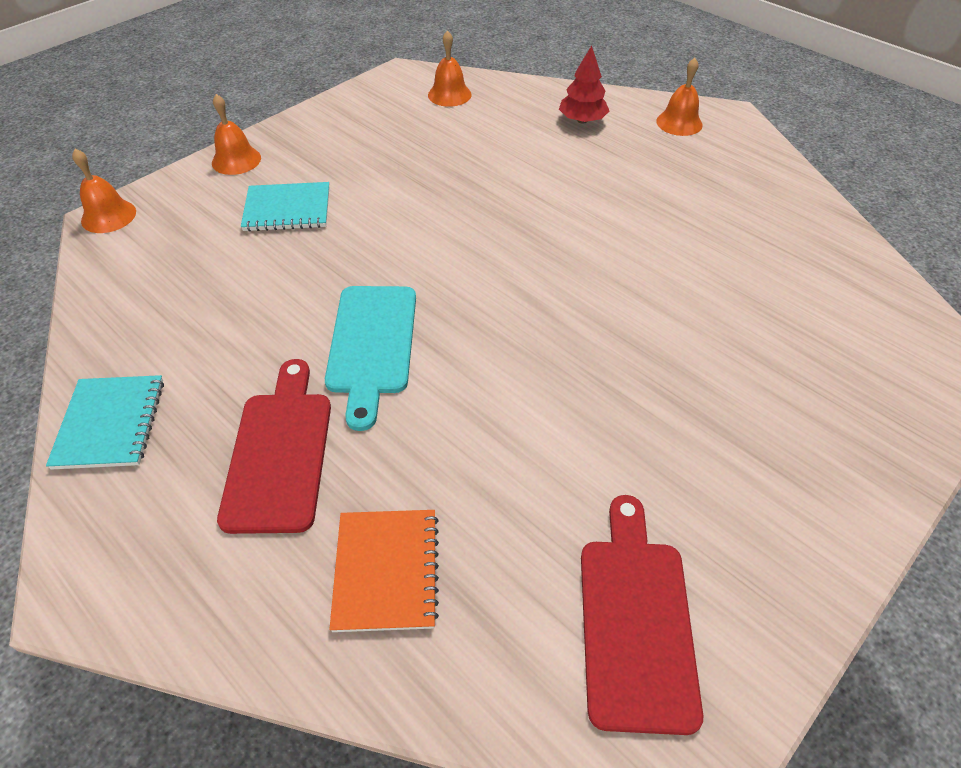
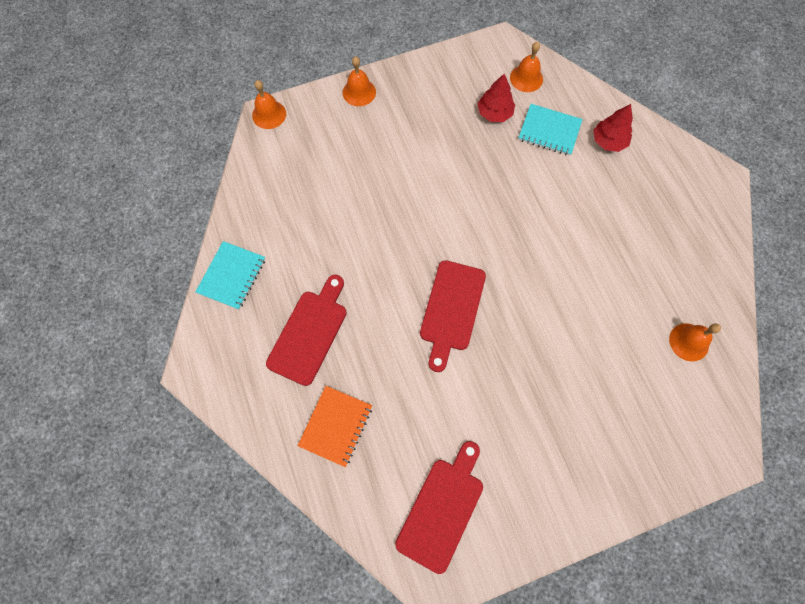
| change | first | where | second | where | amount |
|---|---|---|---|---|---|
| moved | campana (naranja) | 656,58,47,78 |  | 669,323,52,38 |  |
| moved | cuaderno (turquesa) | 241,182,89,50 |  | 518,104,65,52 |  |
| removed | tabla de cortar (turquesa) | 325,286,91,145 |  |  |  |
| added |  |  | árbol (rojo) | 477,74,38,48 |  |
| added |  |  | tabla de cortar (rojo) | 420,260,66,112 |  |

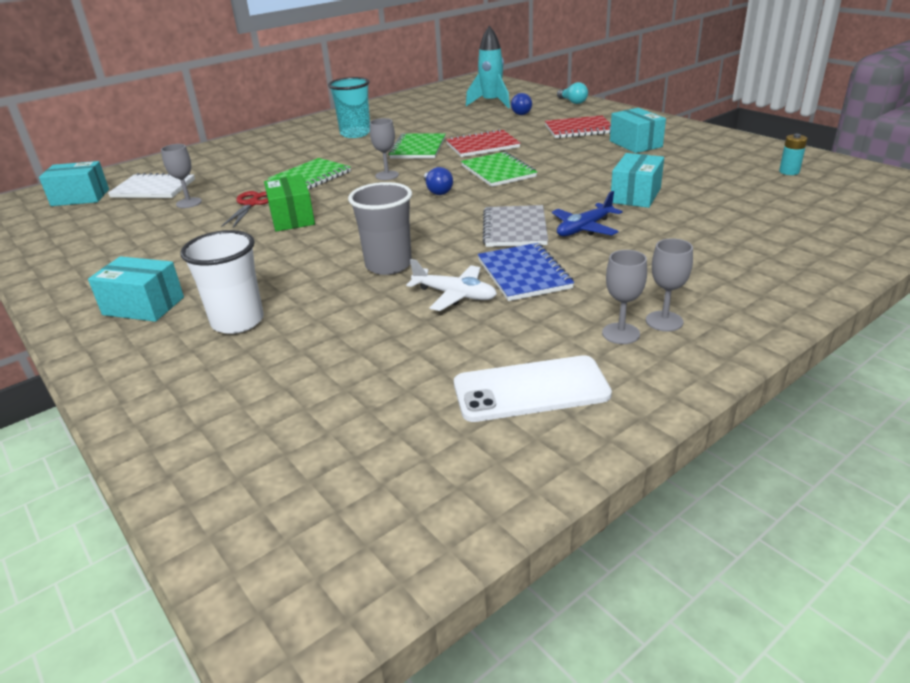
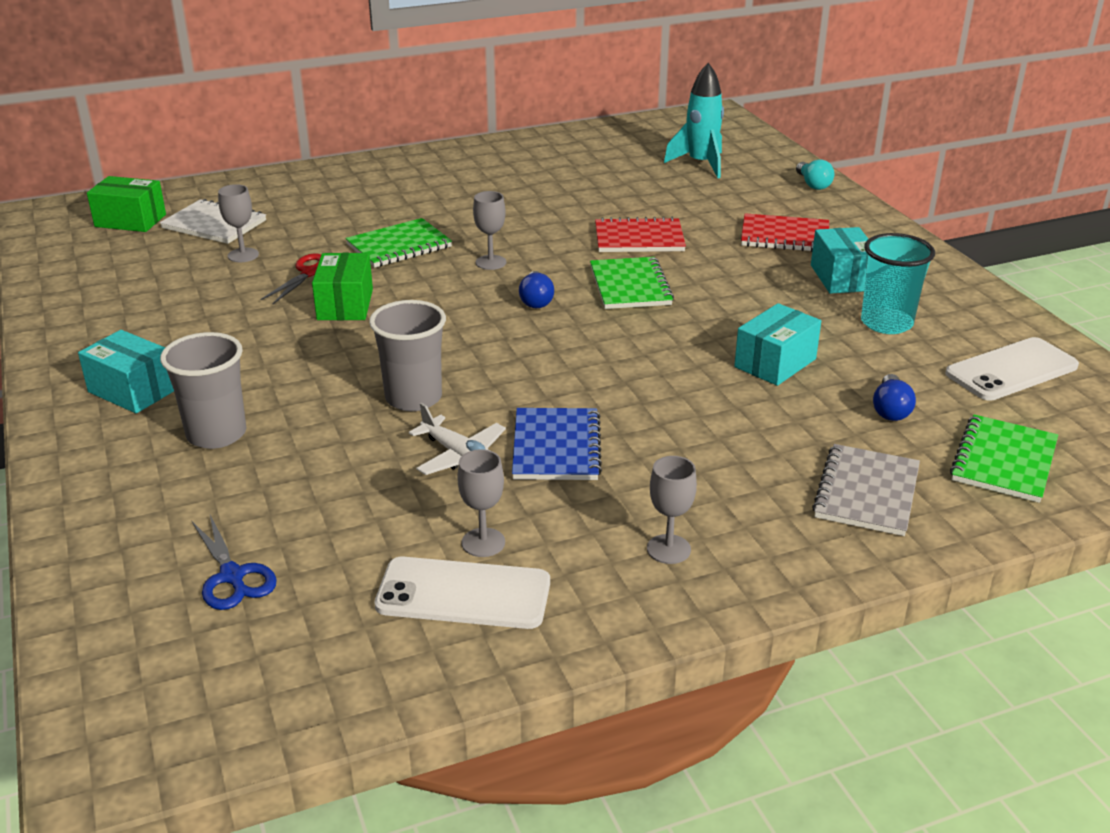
| change | first | where | second | where | amount |
|---|---|---|---|---|---|
| moved | vaso (turquesa) | 328,77,42,61 |  | 861,233,74,101 |  |
| moved | bombilla (azul) | 511,93,21,22 |  | 873,374,43,47 |  |
| moved | cuaderno (verde) | 388,133,58,26 |  | 950,414,108,89 |  |
| replaced | pila (turquesa) | 779,134,28,41 | móvil (blanco) | 945,337,134,64 |  |
| recoloured | caja (turquesa) | 39,161,70,45 | caja (verde) | 87,176,79,56 |  |
| removed | avión (azul) | 552,191,71,45 |  |  |  |
| moved | cuaderno (gris) | 482,205,66,42 |  | 812,444,108,92 |  |
| recoloured | vaso (blanco) | 180,230,84,104 | vaso (gris) | 160,332,86,117 |  |
| moved | copa (gris) | 602,250,45,94 |  | 457,449,48,108 |  |
| added |  |  | tijeras (azul) | 192,515,85,95 |  |

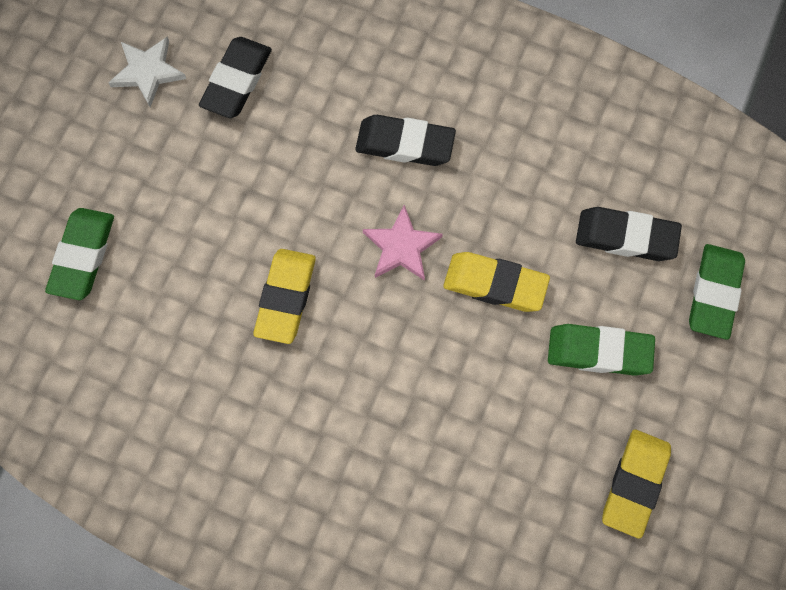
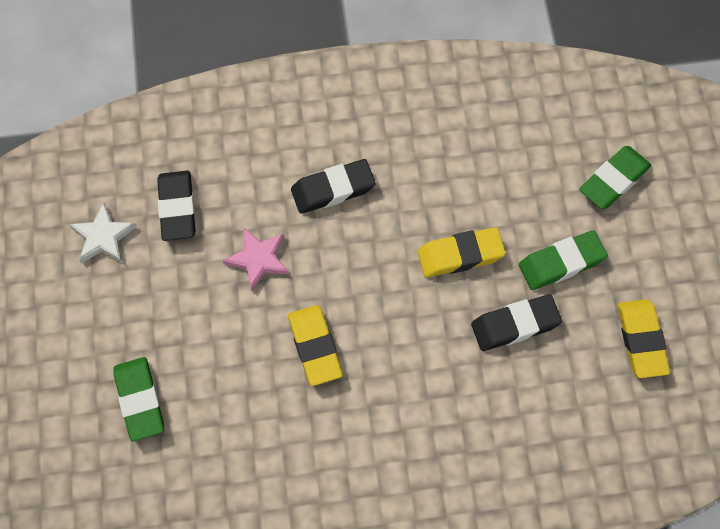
| change | first | where | second | where | amount |
|---|---|---|---|---|---|
| moved | estrella (rosa) | 363,205,80,76 |  | 223,227,66,64 |  |
| moved | goma de borrar (negro) | 576,207,106,54 |  | 471,294,91,57 |  |
| turned | goma de borrar (verde) | 689,244,56,96 |  | 579,146,72,63 | 60 degrees clockwise |

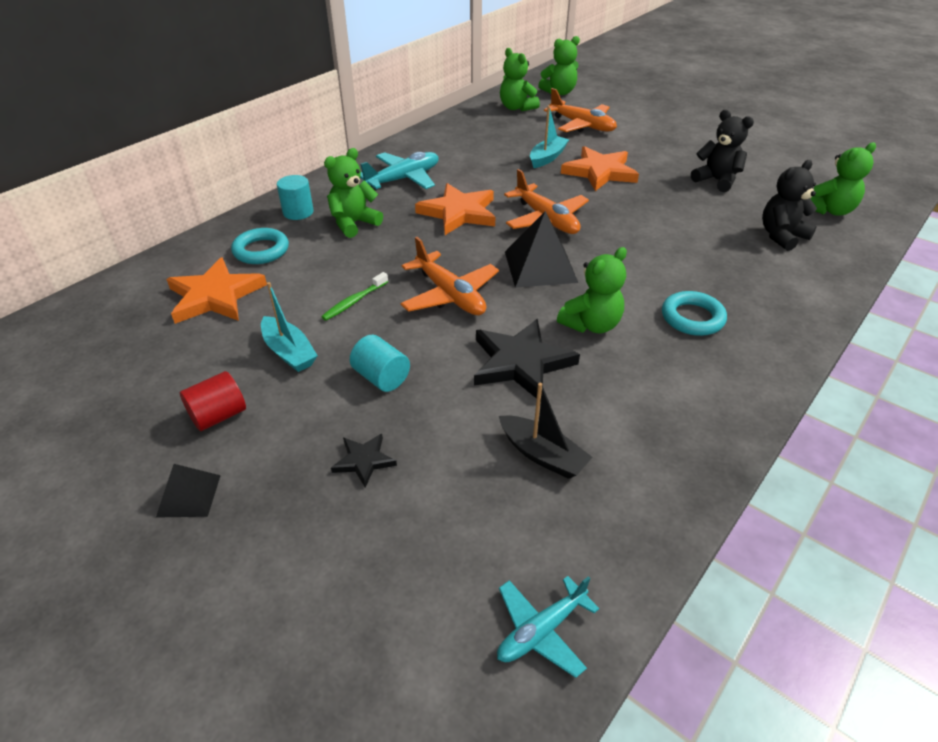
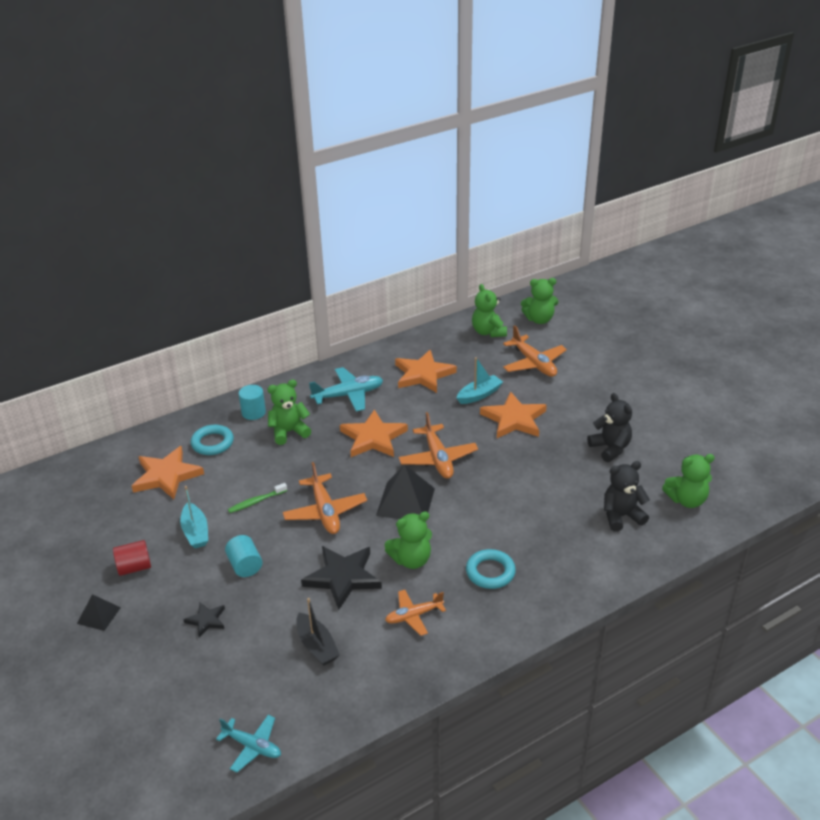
| change | first | where | second | where | amount |
|---|---|---|---|---|---|
| turned | avión (turquesa) | 497,576,103,102 |  | 216,715,65,57 | 135 degrees counterclockwise |
| added |  |  | estrella (naranja) | 395,350,62,43 |  |
| added |  |  | avión (naranja) | 385,590,61,46 |  |

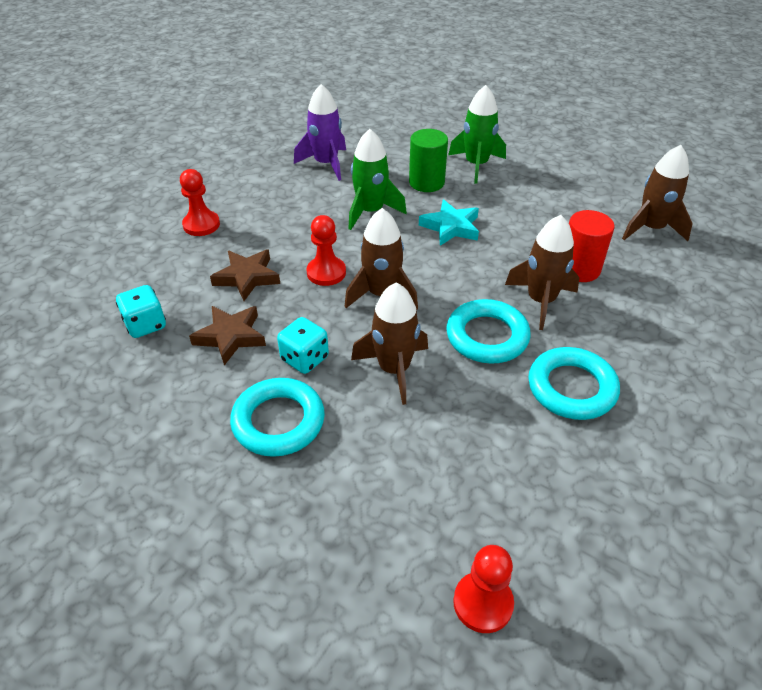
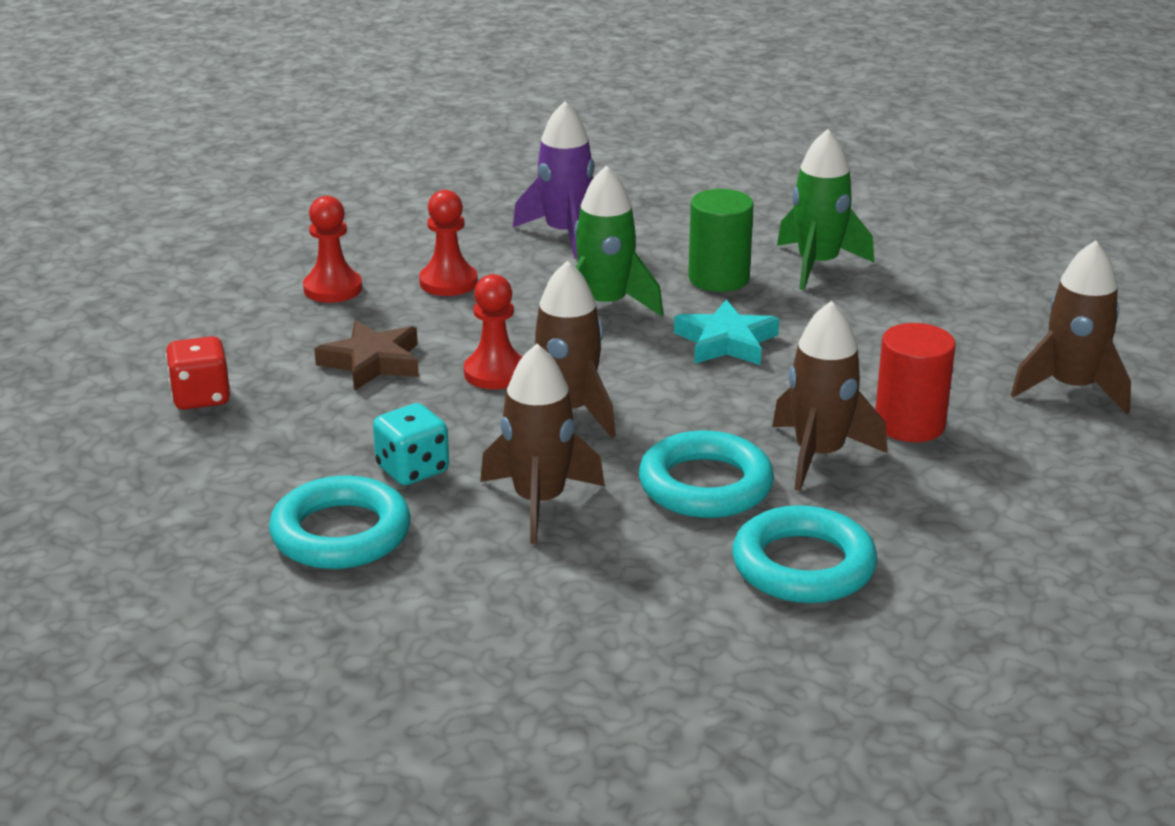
| change | first | where | second | where | amount |
|---|---|---|---|---|---|
| recoloured | dado (turquesa) | 116,285,50,53 | dado (rojo) | 165,336,66,74 |  |
| removed | estrella (marrón) | 189,306,77,59 |  |  |  |
| moved | peón (rojo) | 453,545,61,88 |  | 419,190,59,106 |  |

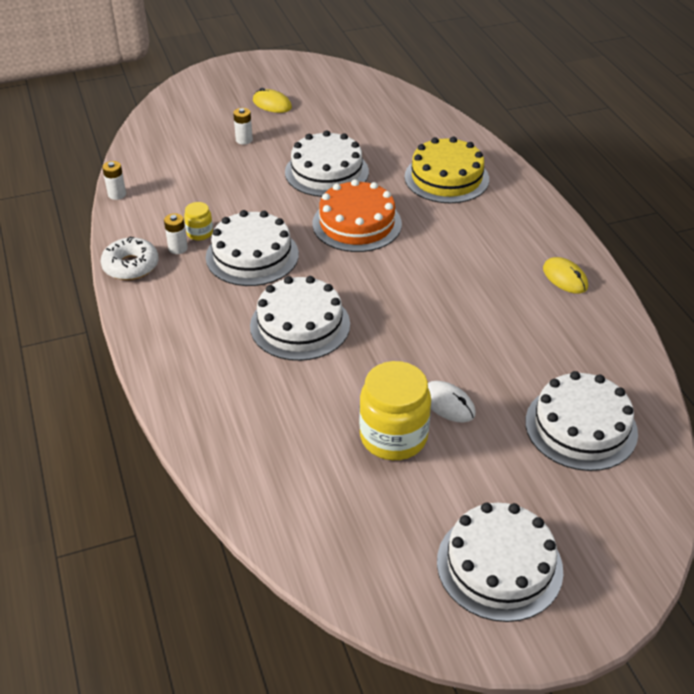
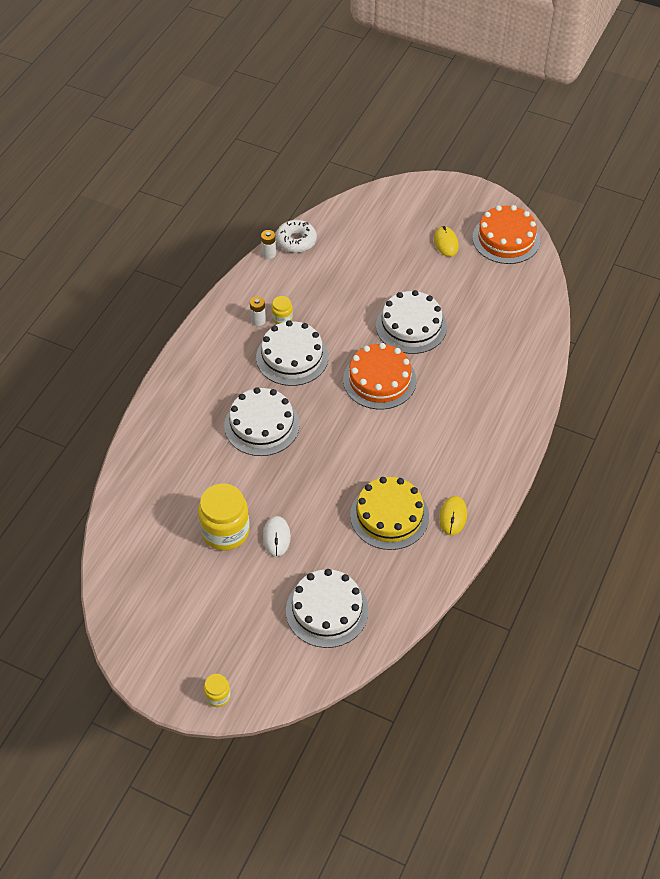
| change | first | where | second | where | amount |
|---|---|---|---|---|---|
| removed | pila (blanco) | 233,108,20,37 |  |  |  |
| moved | tarta (amarillo) | 405,137,84,66 |  | 350,477,79,73 |  |
| moved | rosquilla (blanco) | 101,237,58,43 |  | 276,220,41,33 |  |
| removed | tarta (blanco) | 437,502,126,120 |  |  |  |
| added |  |  | tarta (naranja) | 472,205,68,59 |  |
| added |  |  | tarro (amarillo) | 204,674,26,33 |  |

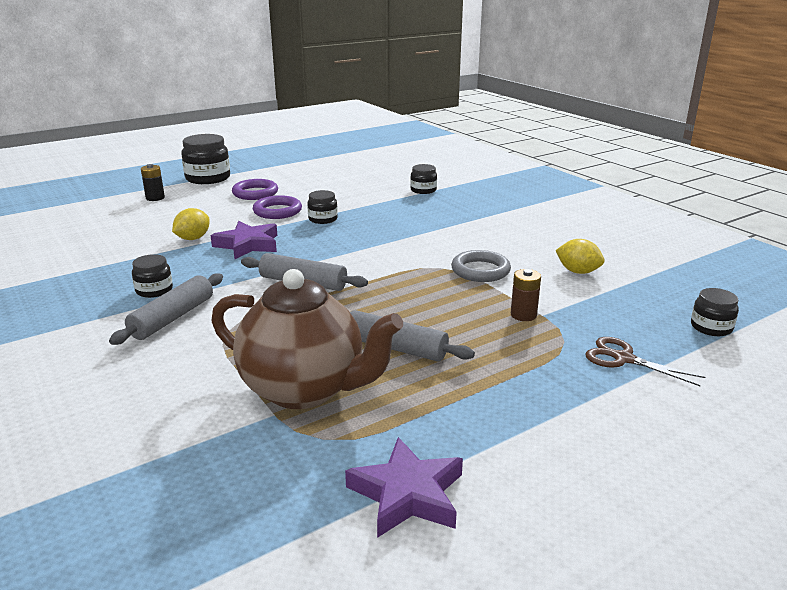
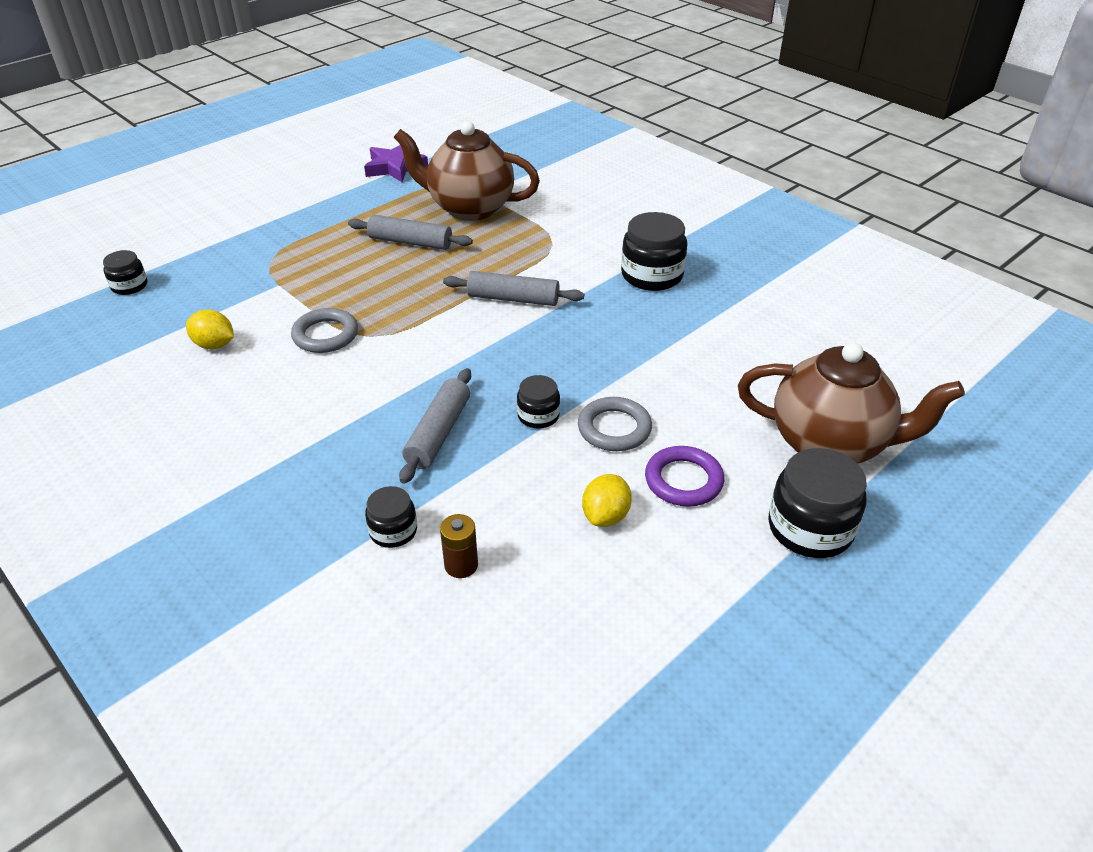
| change | first | where | second | where | amount |
|---|---|---|---|---|---|
| replaced | pila (negro) | 141,164,24,37 | tetera (marrón) | 738,342,227,122 |  |
| recoloured | anillo (morado) | 253,195,49,24 | anillo (gris) | 578,397,74,54 |  |
| moved | limón (amarillo) | 172,208,38,32 |  | 582,474,50,53 |  |
| removed | estrella (morado) | 210,221,67,38 |  |  |  |
| resized | tarro (negro) | 132,254,41,44 |  | 621,212,66,79 | x1.77 |
| moved | pila (marrón) | 511,269,30,52 |  | 440,514,38,64 |  |
| moved | rodillo (gris) | 109,273,114,72 |  | 399,368,72,116 |  |
| removed | tijeras (marrón) | 585,337,120,49 |  |  |  |

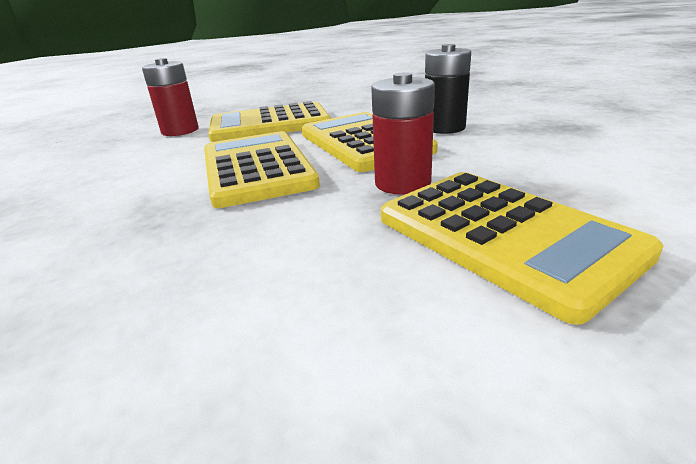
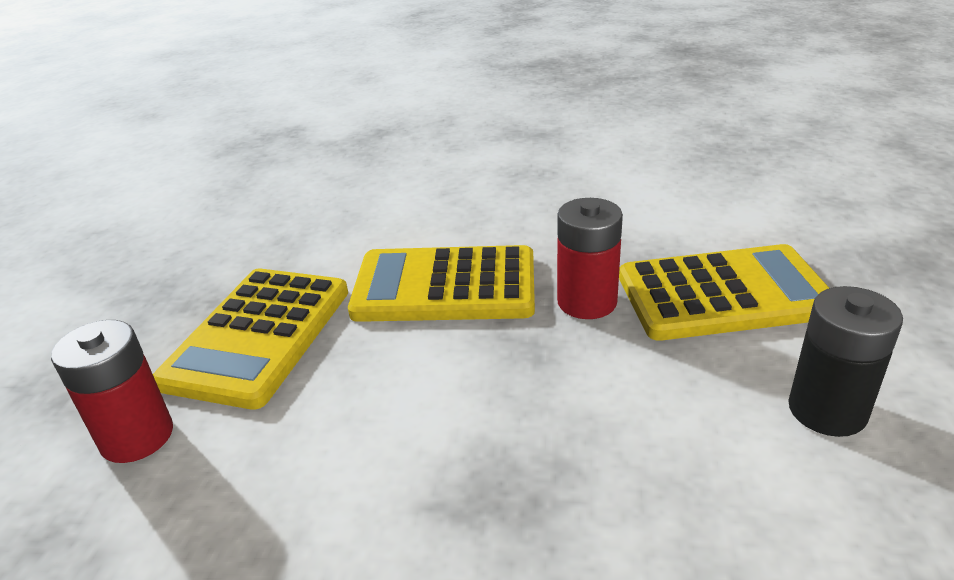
| change | first | where | second | where | amount |
|---|---|---|---|---|---|
| moved | pila (negro) | 425,44,46,90 |  | 788,286,115,151 |  |
| removed | calculadora (amarillo) | 204,131,116,77 |  |  |  |

